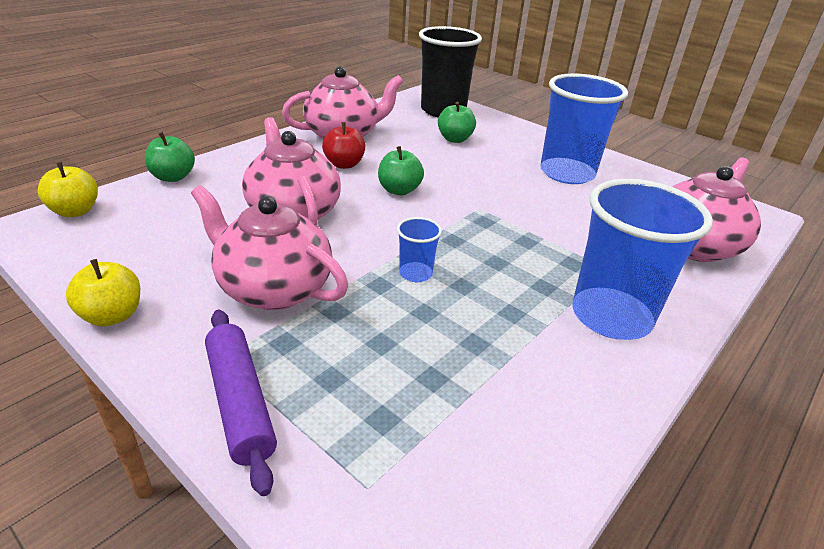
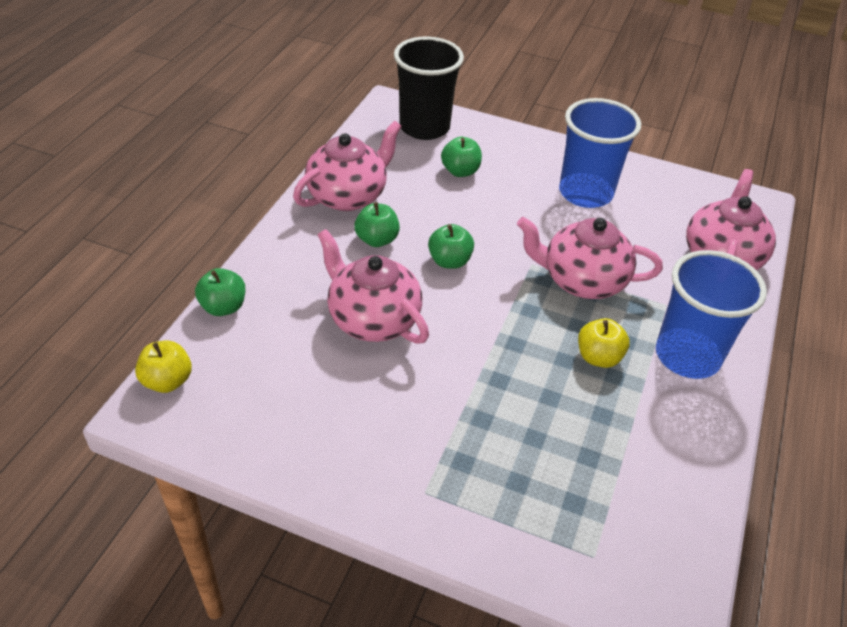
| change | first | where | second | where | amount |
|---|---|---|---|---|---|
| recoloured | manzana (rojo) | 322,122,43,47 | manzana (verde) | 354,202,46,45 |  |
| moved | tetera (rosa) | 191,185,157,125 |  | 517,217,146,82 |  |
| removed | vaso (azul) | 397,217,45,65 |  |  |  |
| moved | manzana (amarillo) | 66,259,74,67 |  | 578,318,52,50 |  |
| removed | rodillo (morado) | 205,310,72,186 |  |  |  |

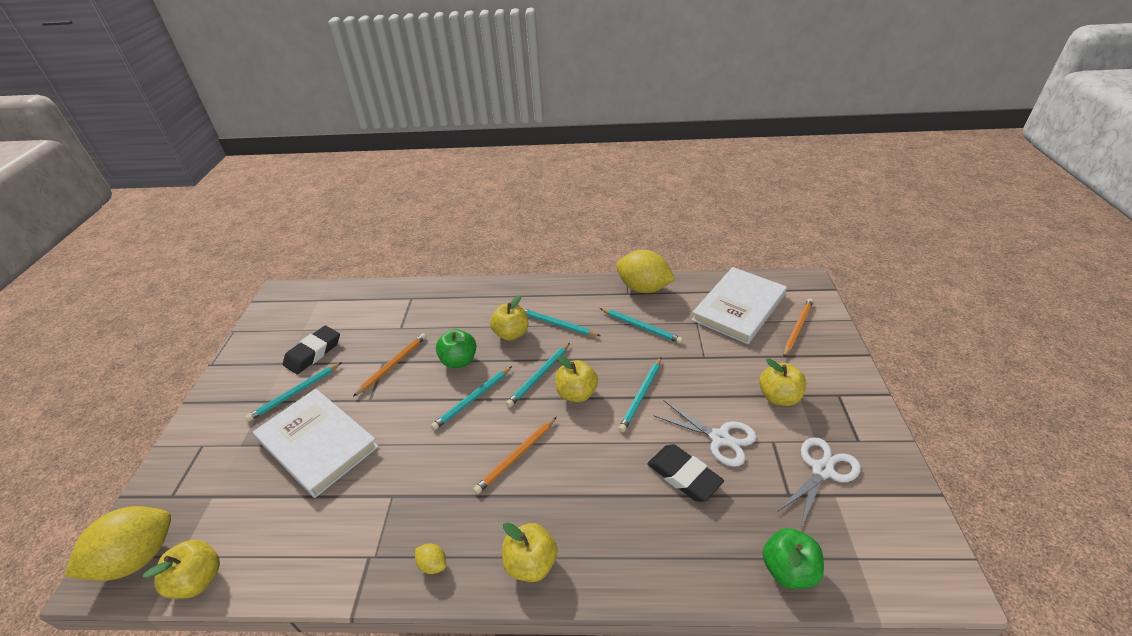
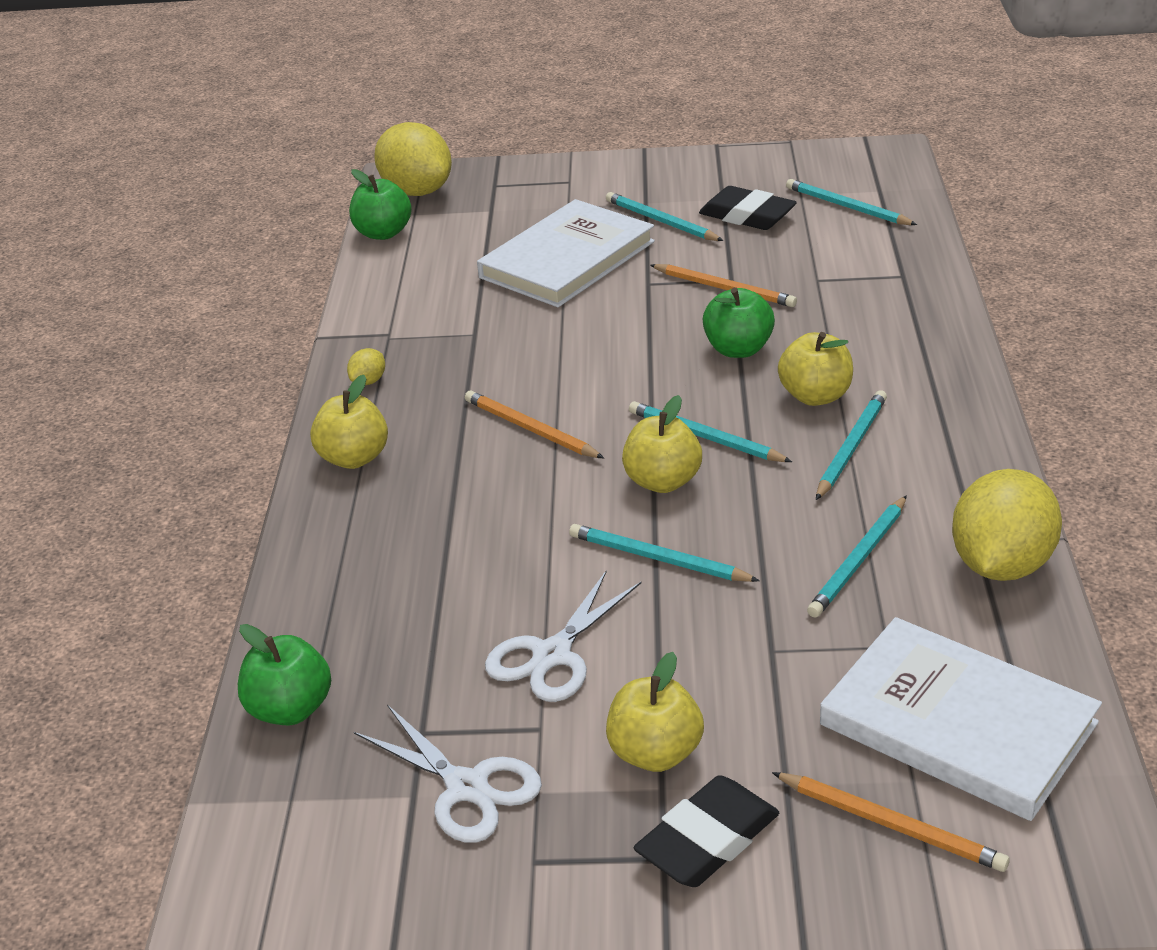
| change | first | where | second | where | amount |
|---|---|---|---|---|---|
| moved | lápiz (turquesa) | 431,366,81,64 |  | 786,179,131,46 |  |
| moved | goma de borrar (negro) | 647,444,77,58 |  | 634,775,145,112 |  |
| recoloured | manzana (amarillo) | 143,540,77,59 | manzana (verde) | 349,169,63,71 |  |

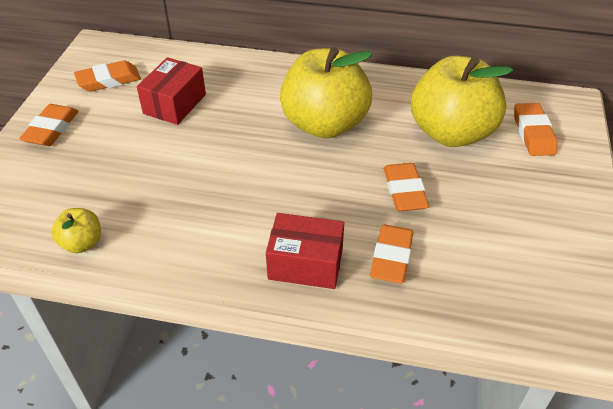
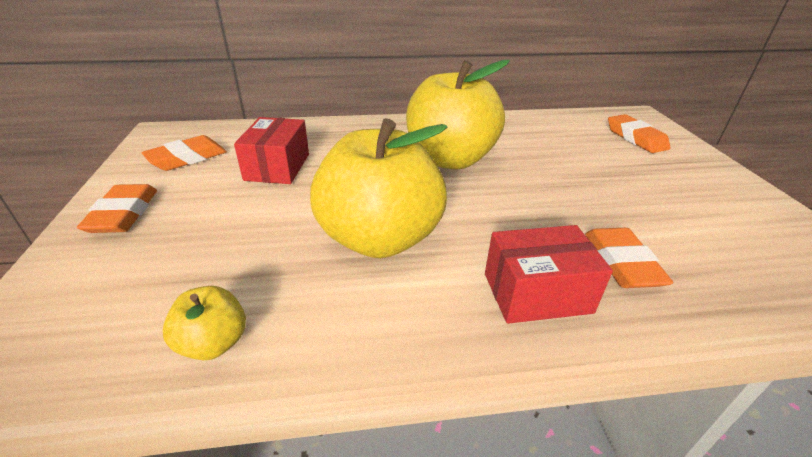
| change | first | where | second | where | amount |
|---|---|---|---|---|---|
| moved | manzana (amarillo) | 411,56,102,91 |  | 310,118,138,140 |  |
| removed | goma de borrar (naranja) | 384,163,45,48 |  |  |  |

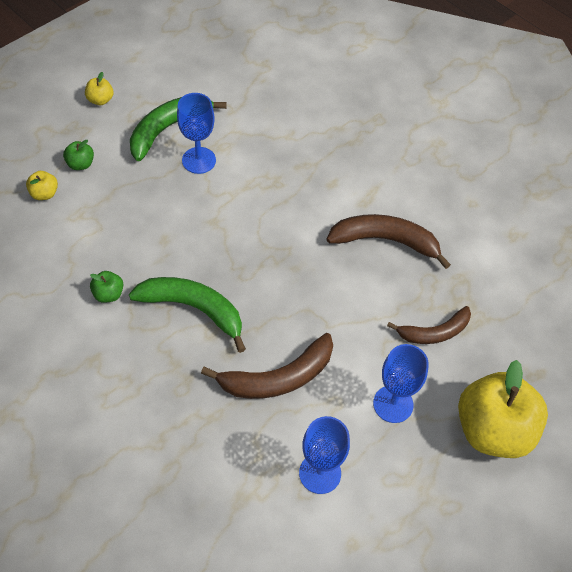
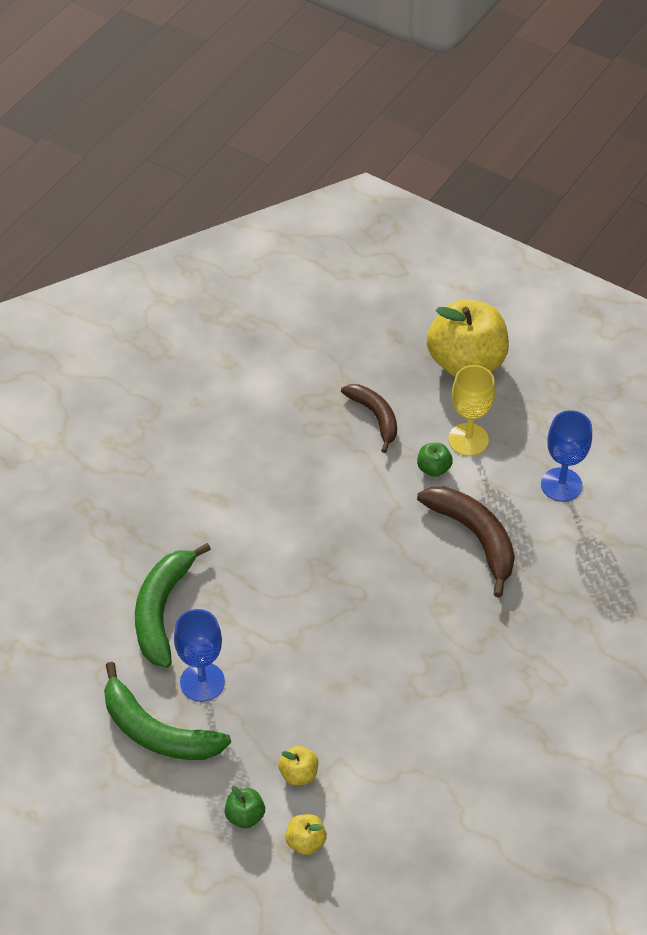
| change | first | where | second | where | amount |
|---|---|---|---|---|---|
| moved | manzana (amarillo) | 85,72,28,33 |  | 279,746,39,39 |  |
| removed | plátano (marrón) | 326,214,125,55 |  |  |  |
| moved | manzana (verde) | 90,271,33,32 |  | 417,443,36,34 |  |
| moved | plátano (verde) | 129,277,117,76 |  | 135,543,76,125 |  |
| recoloured | copa (azul) | 373,344,56,79 | copa (amarillo) | 448,365,47,91 |  |

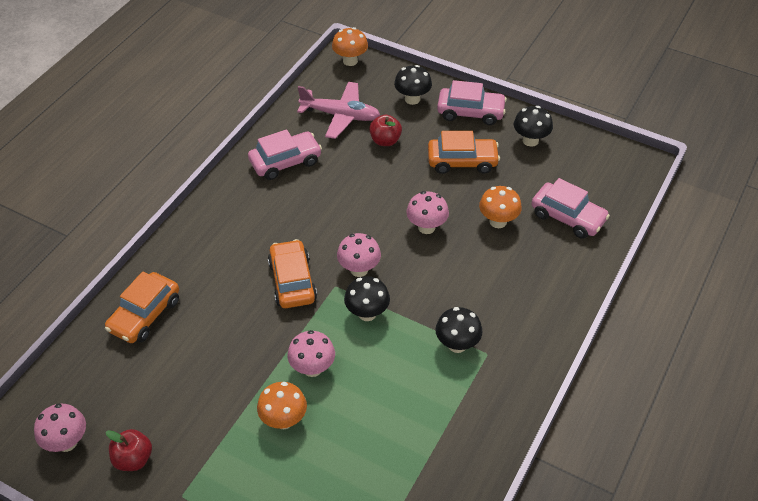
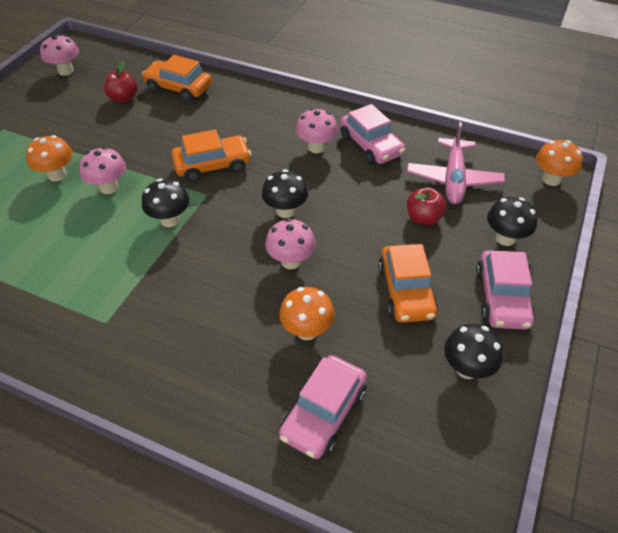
| change | first | where | second | where | amount |
|---|---|---|---|---|---|
| moved | seta (rosa) | 337,233,44,44 |  | 296,108,42,45 |  |
| moved | seta (negro) | 435,307,48,46 |  | 262,169,46,49 |  |
| moved | manzana (rojo) | 106,429,46,42 |  | 104,61,34,42 |  |

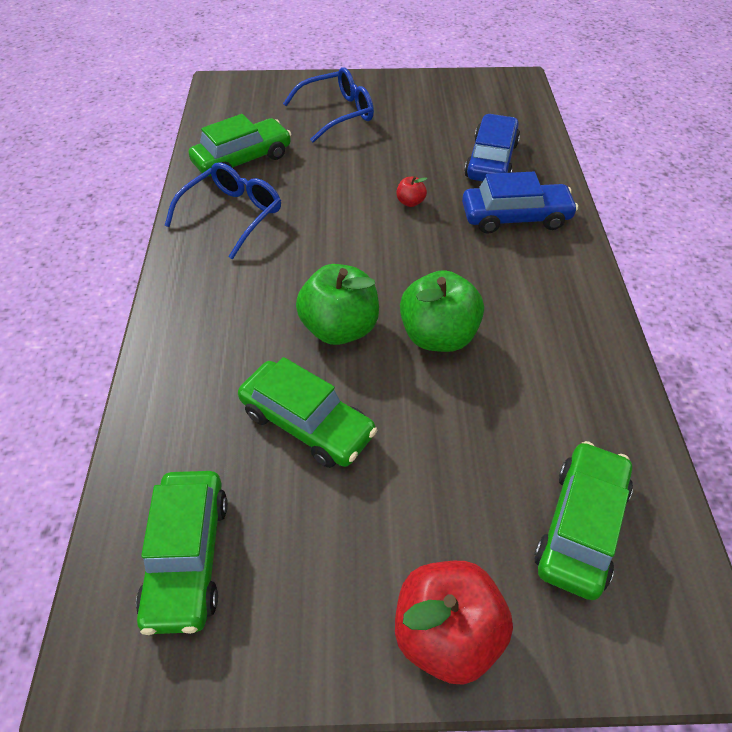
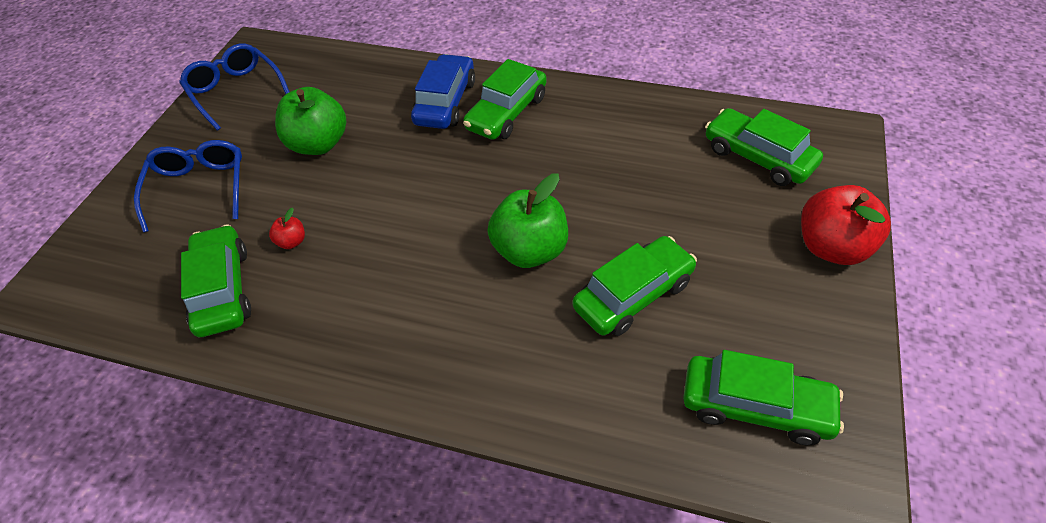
| change | first | where | second | where | amount |
|---|---|---|---|---|---|
| removed | coche (azul) | 464,114,56,67 |  |  |  |
| moved | gafas (azul) | 165,162,116,97 |  | 179,43,111,88 |  |
| moved | manzana (rojo) | 396,176,32,31 |  | 269,208,36,41 |  |
| moved | manzana (verde) | 400,270,84,82 |  | 275,87,71,68 |  |
| added |  |  | coche (verde) | 463,59,84,81 |  |

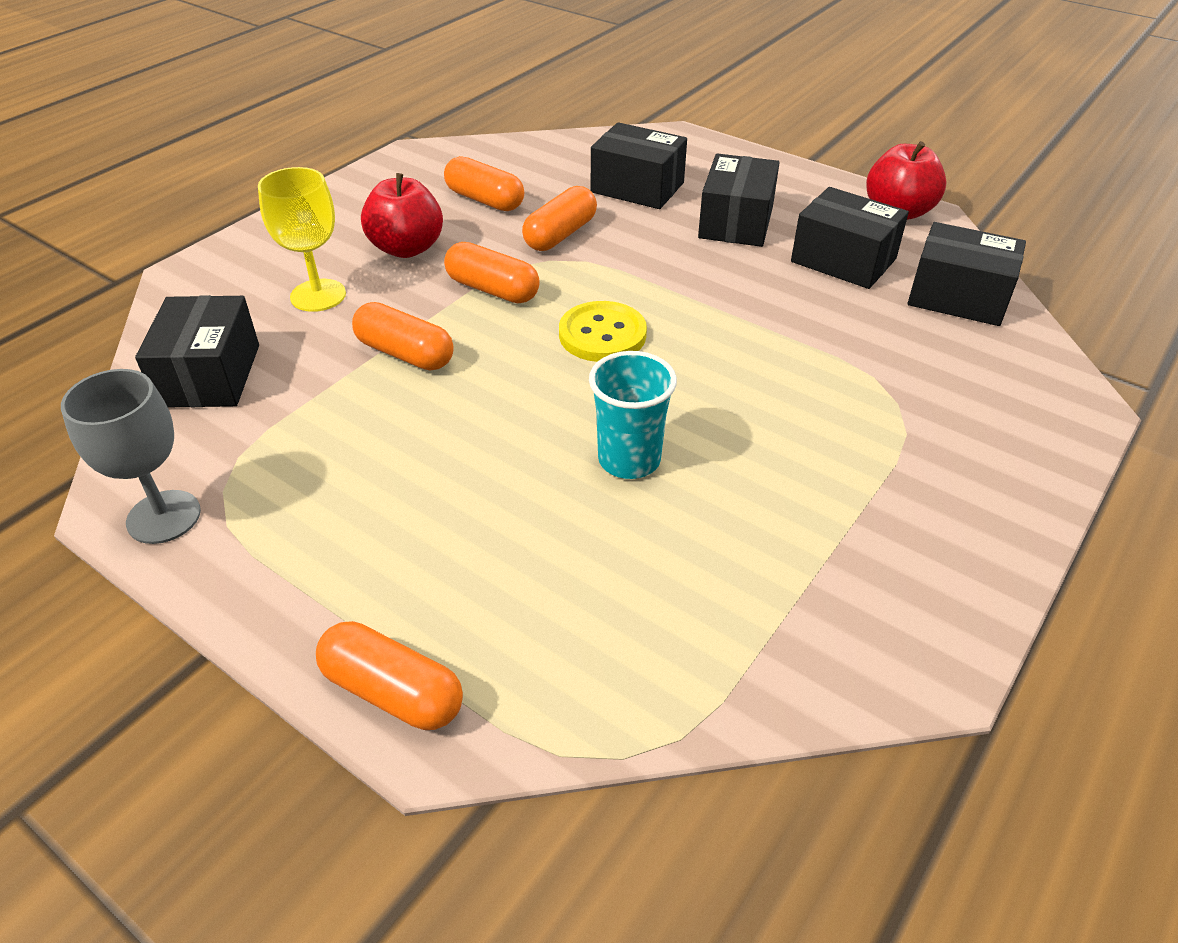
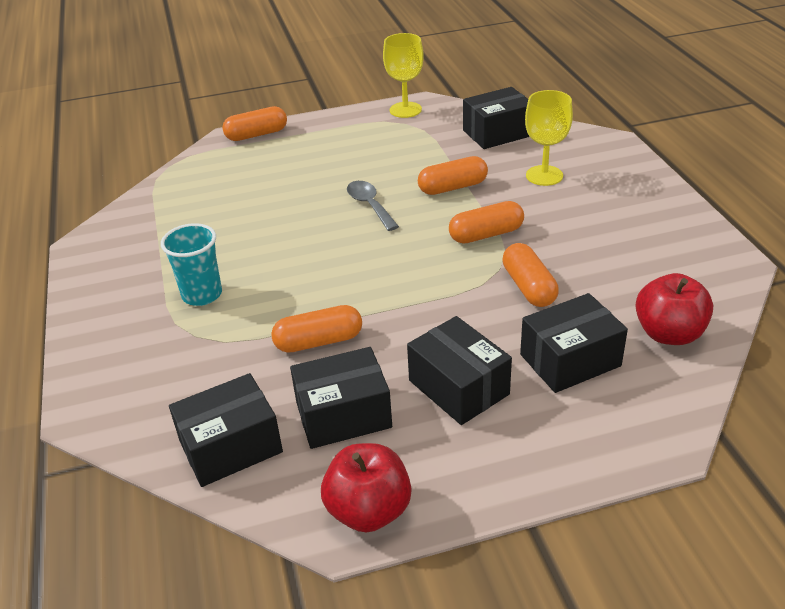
| change | first | where | second | where | amount |
|---|---|---|---|---|---|
| moved | cápsula (naranja) | 444,156,80,55 |  | 271,305,91,48 |  |
| moved | manzana (rojo) | 361,173,82,85 |  | 635,273,78,72 |  |
| turned | caja (negro) | 135,295,124,112 |  | 463,87,67,62 | 60 degrees counterclockwise |
| removed | botón (amarillo) | 559,301,88,61 |  |  |  |
| moved | vaso (turquesa) | 589,351,88,128 |  | 161,223,61,83 |  |
| recoloured | copa (gris) | 61,369,140,175 | copa (amarillo) | 383,33,41,85 |  |
| added |  |  | cuchara (gris) | 347,181,52,50 |  |

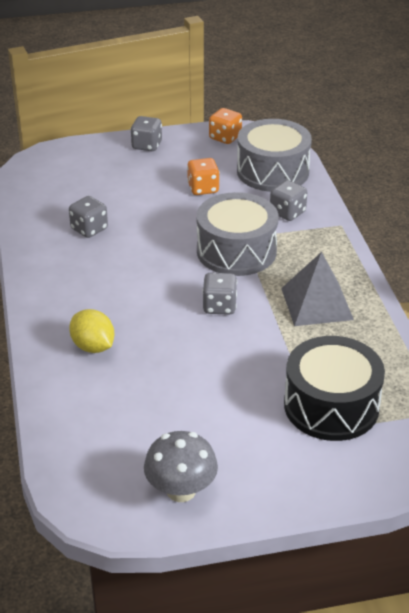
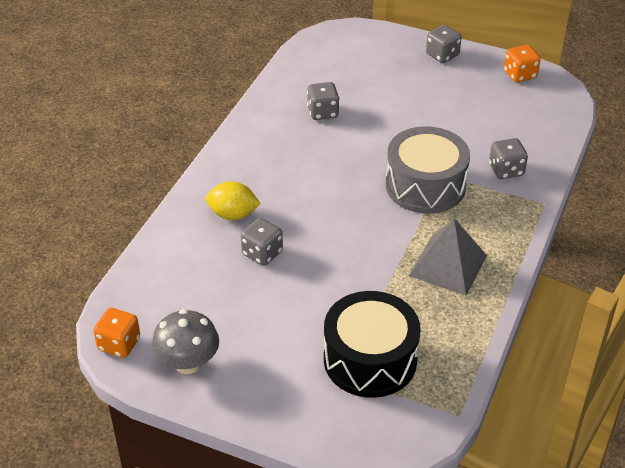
| change | first | where | second | where | amount |
|---|---|---|---|---|---|
| removed | tambor (gris) | 237,119,75,73 |  |  |  |
| moved | dado (naranja) | 187,158,33,37 |  | 93,308,47,50 |  |
| moved | dado (gris) | 202,273,35,42 |  | 241,218,42,48 |  |
| turned | limón (amarillo) | 69,309,45,44 |  | 205,181,56,39 | 75 degrees counterclockwise |

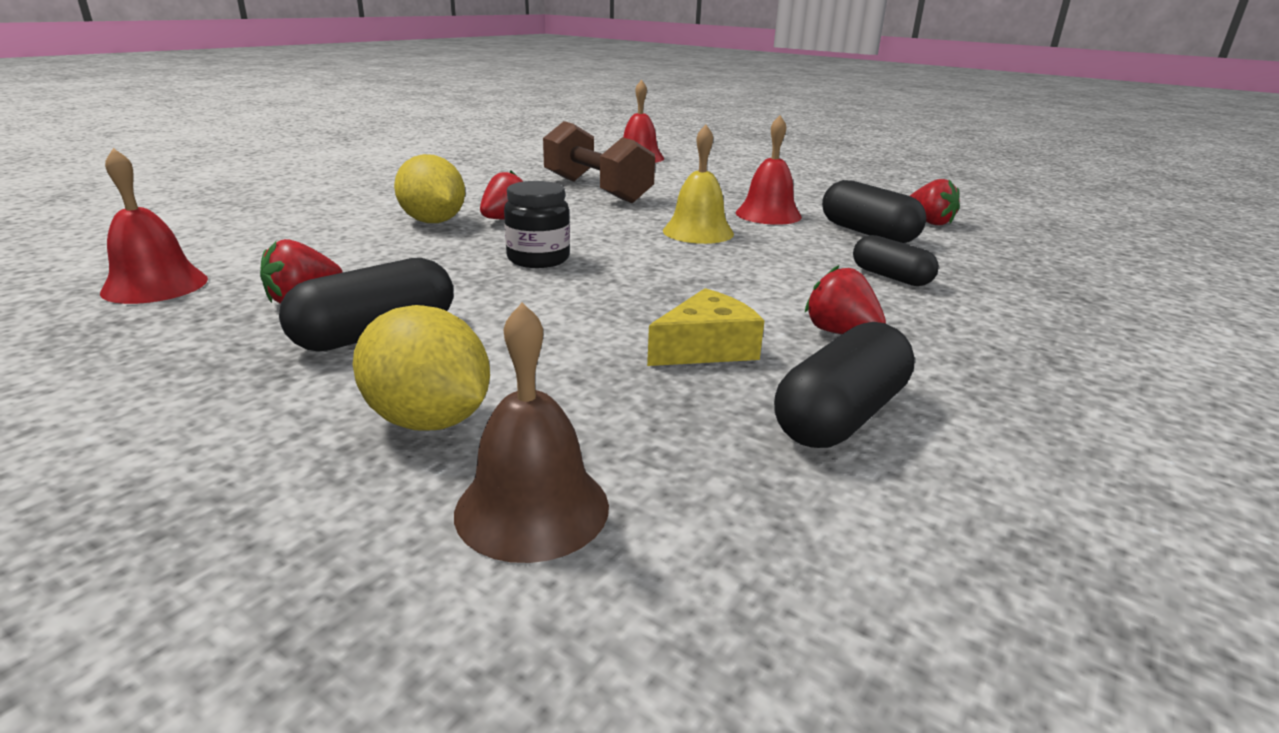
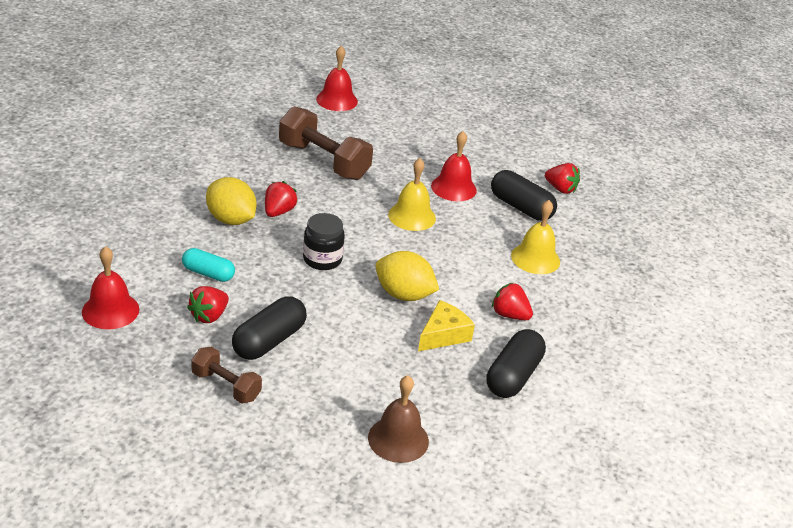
| change | first | where | second | where | amount |
|---|---|---|---|---|---|
| replaced | cápsula (negro) | 853,235,86,51 | campana (amarillo) | 511,200,49,74 |  |
| moved | limón (amarillo) | 353,305,137,126 |  | 375,251,64,50 |  |
| added |  |  | cápsula (turquesa) | 182,248,53,34 |  |
| added |  |  | mancuerna (marrón) | 191,347,71,57 |  |

